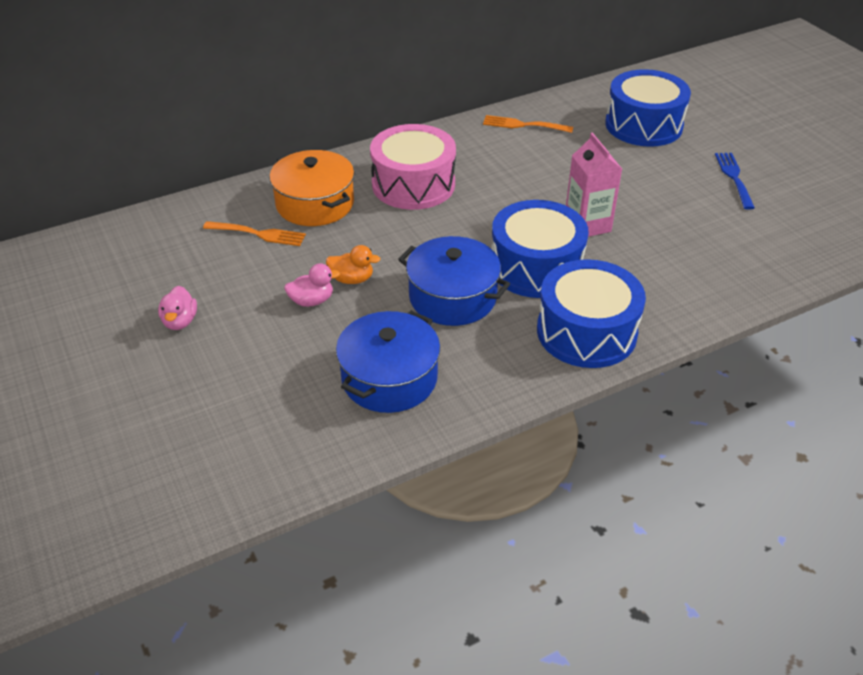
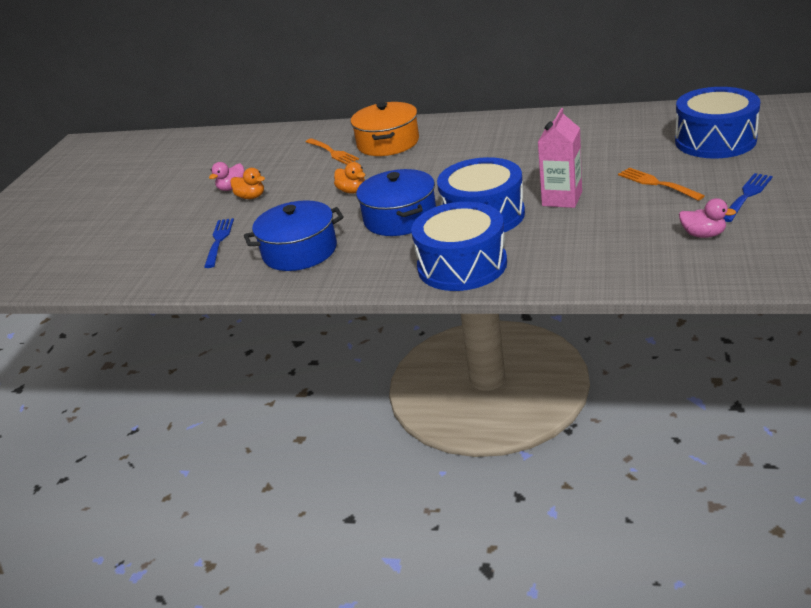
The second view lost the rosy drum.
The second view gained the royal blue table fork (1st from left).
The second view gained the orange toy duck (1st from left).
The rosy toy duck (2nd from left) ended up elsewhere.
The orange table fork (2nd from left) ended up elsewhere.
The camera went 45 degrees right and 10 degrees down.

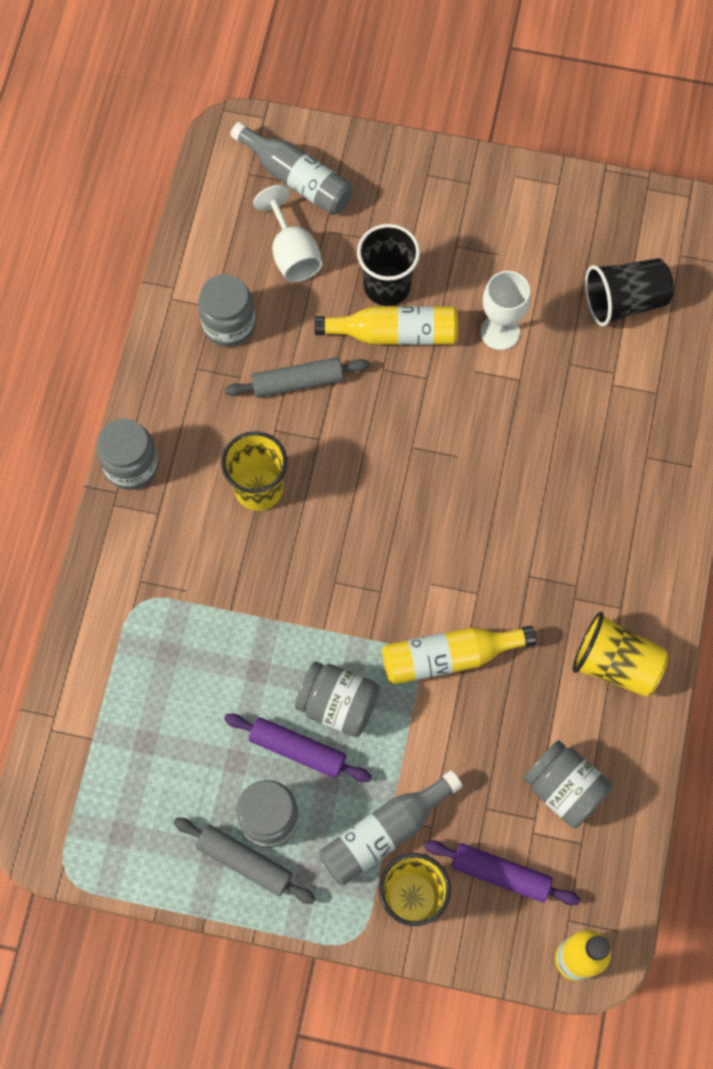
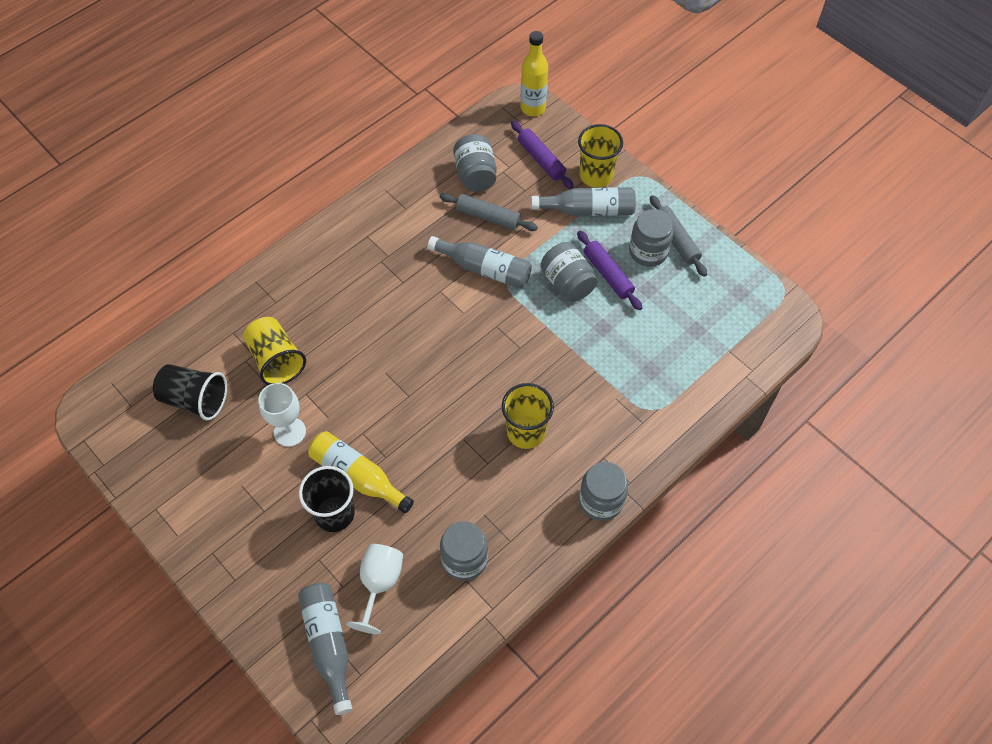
The grey pastry roller (2nd from left in the first image) ended up elsewhere.
The golden tumbler (3rd from left in the first image) ended up elsewhere.
What was the golden bottle (2nd from left) turned into the grey bottle (2nd from left).
The camera went 145 degrees left and 10 degrees down.

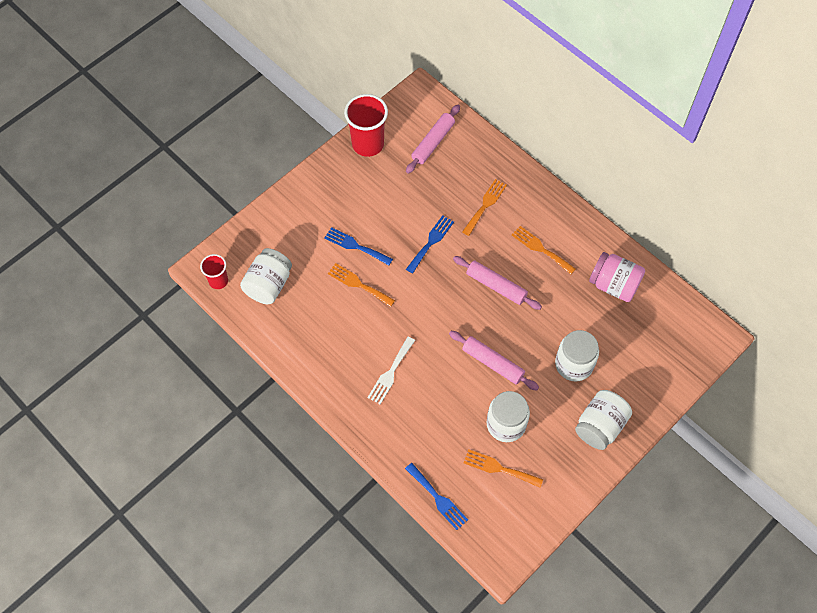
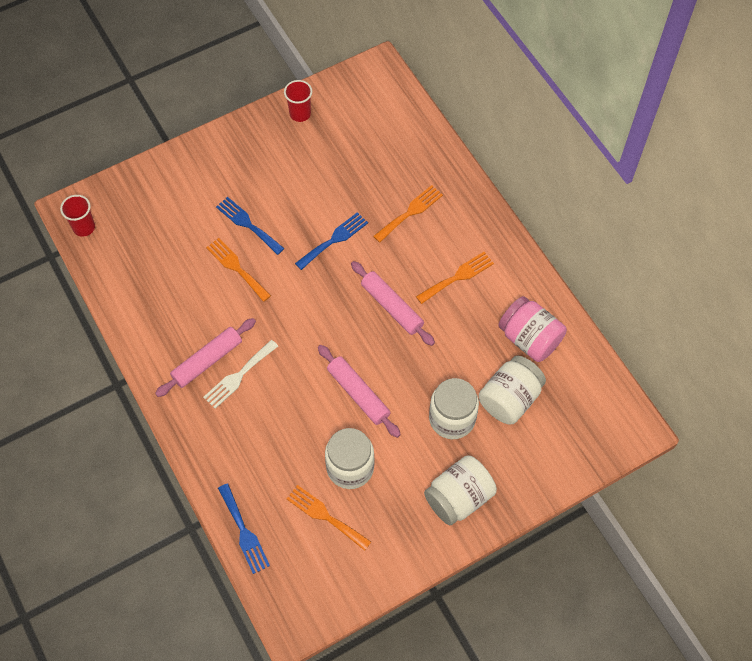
The snow-white jar (1st from left in the first image) ended up elsewhere.
The rosy pastry roller (1st from left) ended up elsewhere.
The orange table fork (4th from left) ended up facing another way, 90 degrees clockwise from before.
The size of the crimson tumbler (2nd from left) changed by a factor of 0.57.
The camera went 15 degrees right and 0 degrees up.

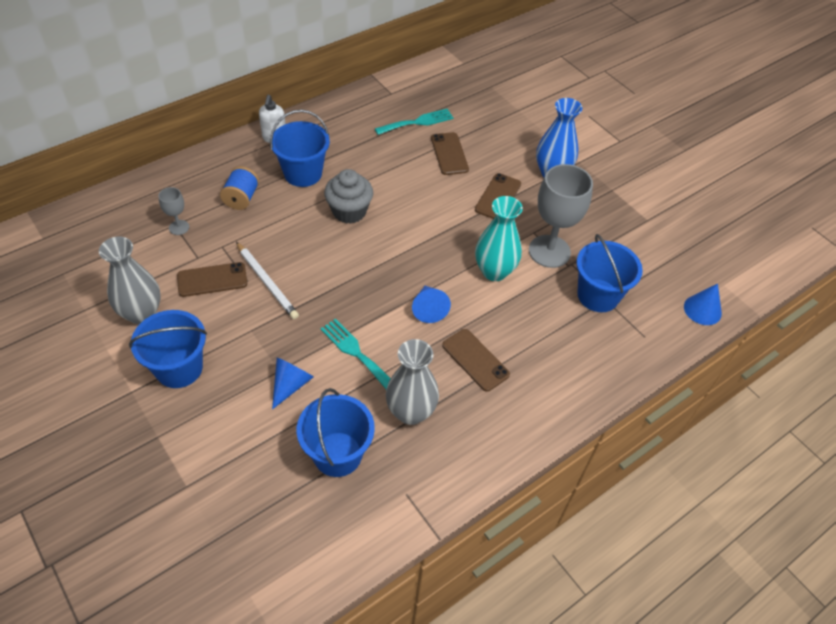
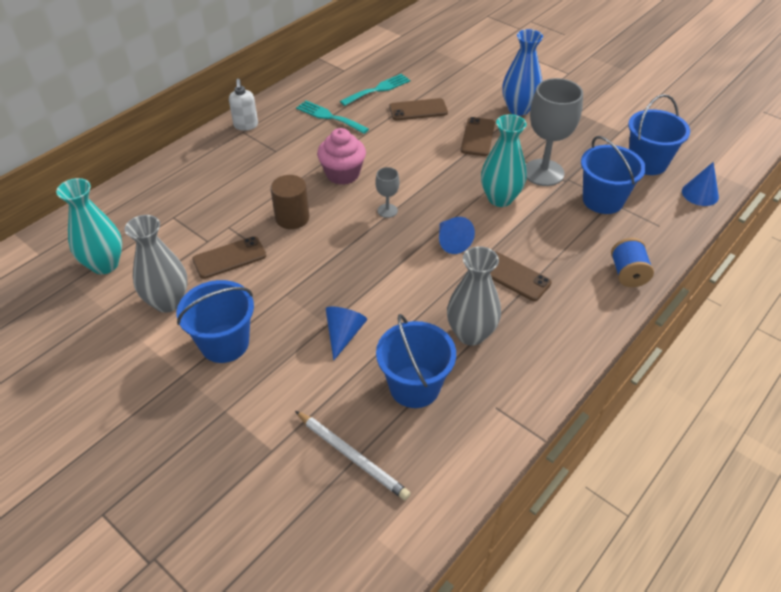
The second view gained the aqua vase (1st from left).
The second view gained the dark brown cylinder shape.
The grey wine glass (1st from left) ended up elsewhere.
The royal blue spool ended up elsewhere.
The snow-white wooden pencil ended up elsewhere.
The royal blue sand bucket (2nd from left in the first image) ended up elsewhere.
The aqua table fork (1st from left) ended up elsewhere.
What was the grey muffin turned into the rosy muffin.
The dark brown phone (2nd from left) ended up facing another way, 75 degrees counterclockwise from before.
The camera went 10 degrees left and 5 degrees down.

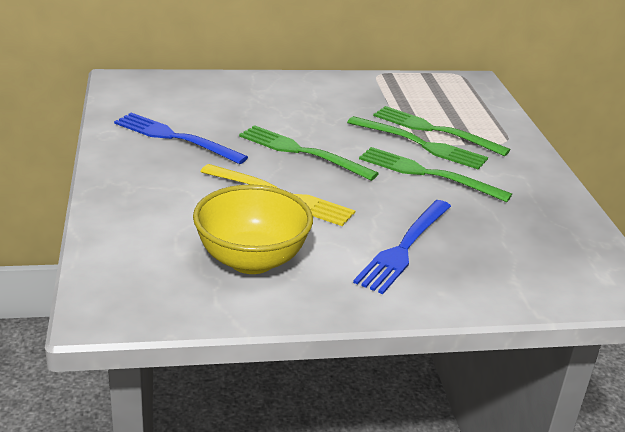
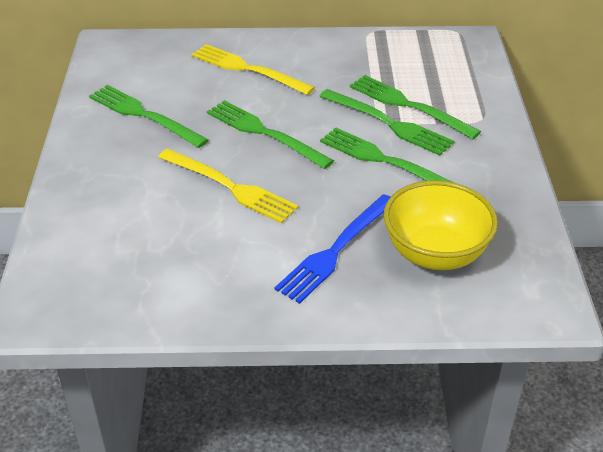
The second view gained the golden table fork (2nd from left).
The golden bowl ended up elsewhere.
What was the royal blue table fork (1st from left) turned into the leaf-green table fork (1st from left).
The camera went 10 degrees right and 10 degrees up.

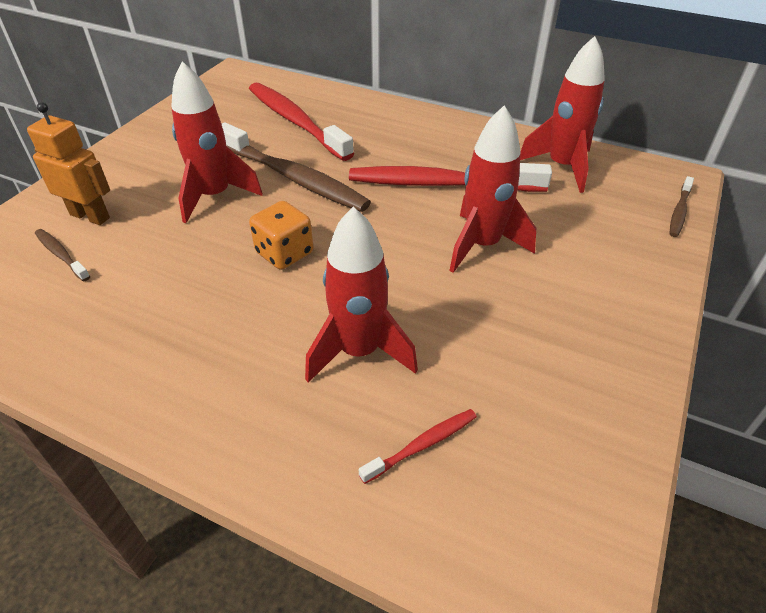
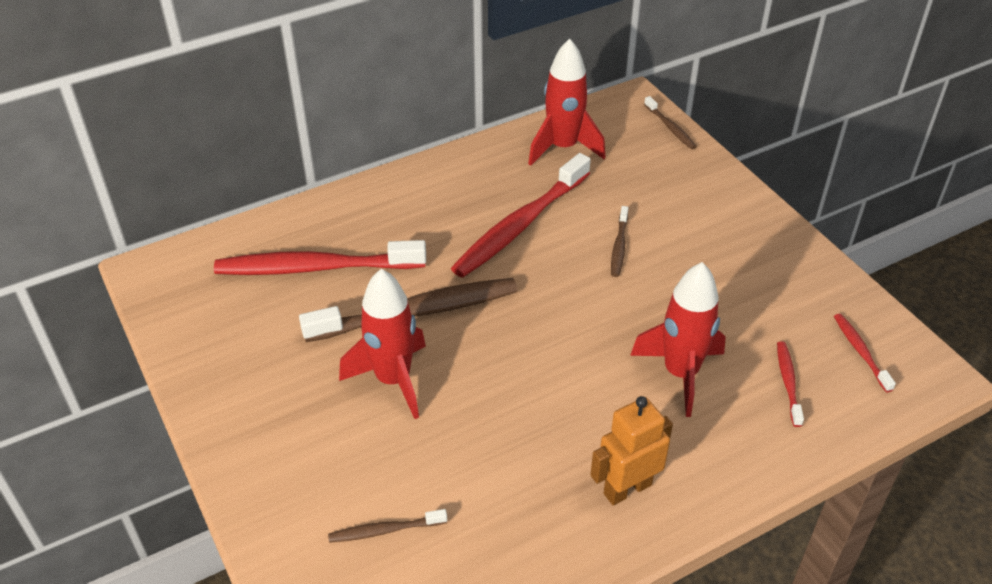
The second view lost the orange dice.
The second view gained the crimson tooth brush (4th from left).
The orange robot figure ended up elsewhere.
Where the crimson spaceship (3rd from left) stood, the dark brown tooth brush (3rd from left) came to stand.
The camera went 55 degrees left and 0 degrees up.

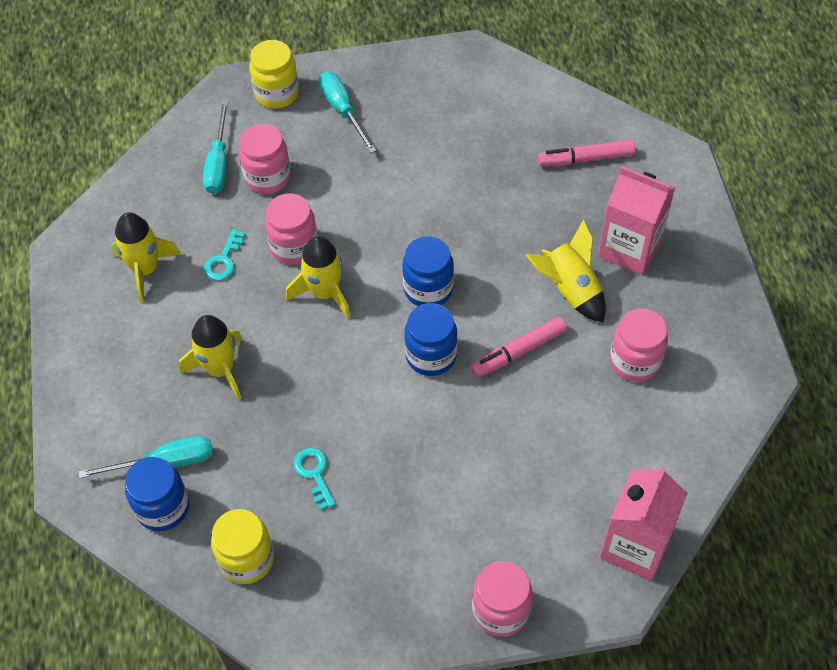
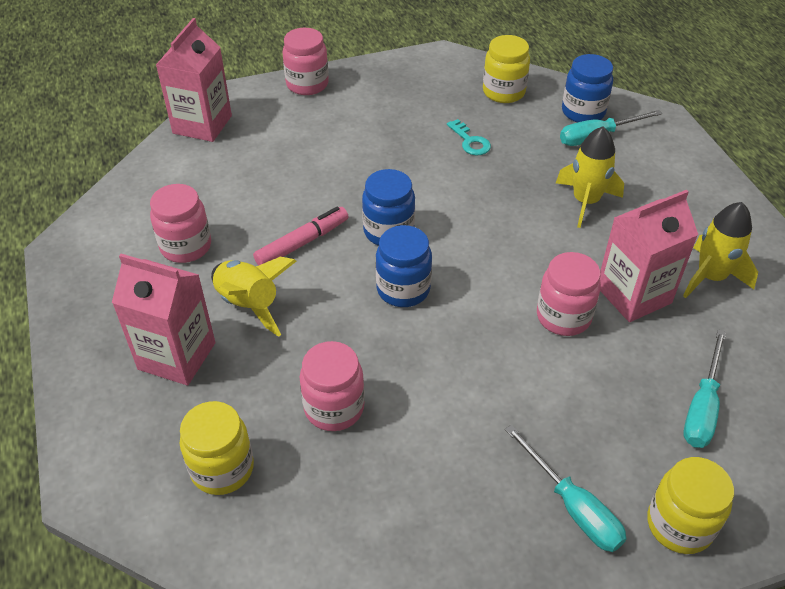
The second view lost the golden spaceship (3rd from left).
The rosy jar (1st from left in the first image) ended up elsewhere.
Where the aqua key (1st from left) stood, the rosy milk carton (3rd from left) came to stand.
Where the rosy marker (2nd from left) stood, the golden jar (1st from left) came to stand.
The aqua screwdriver (2nd from left in the first image) ended up facing another way, 150 degrees counterclockwise from before.
The camera went 170 degrees right and 10 degrees down.

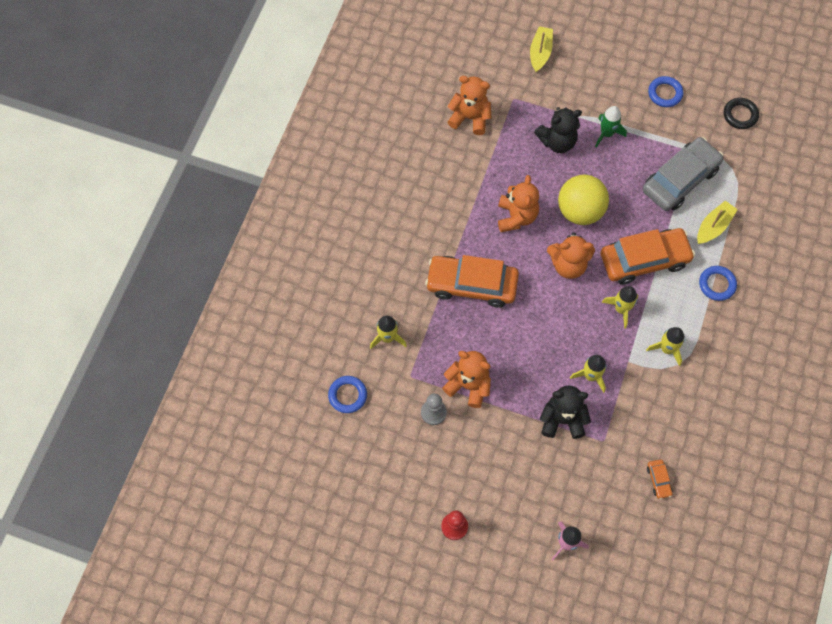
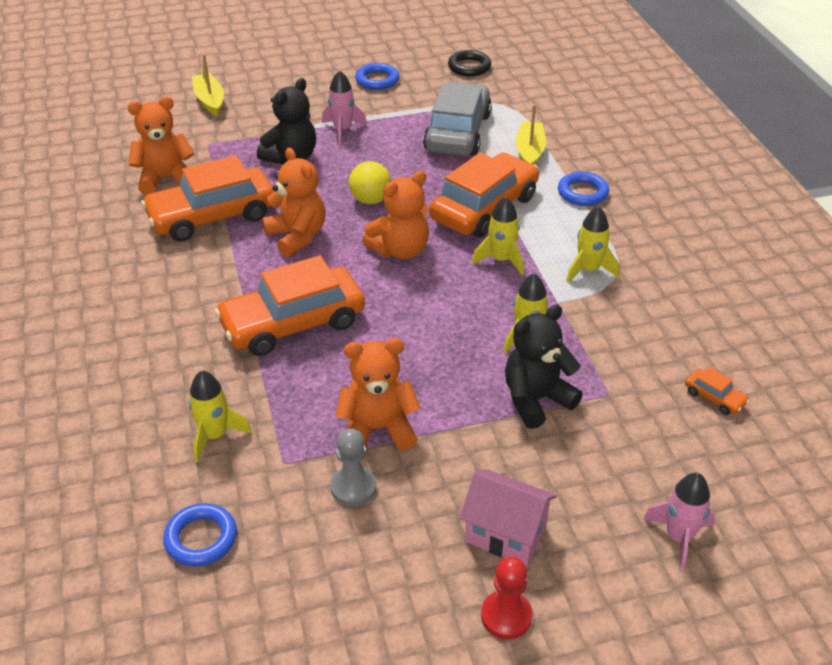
The second view gained the orange toy car (1st from left).
The second view gained the rosy toy house.
What was the leaf-green spaceship turned into the rosy spaceship (1st from left).
The size of the golden play ball changed by a factor of 0.61.
The camera went 35 degrees left and 25 degrees down.

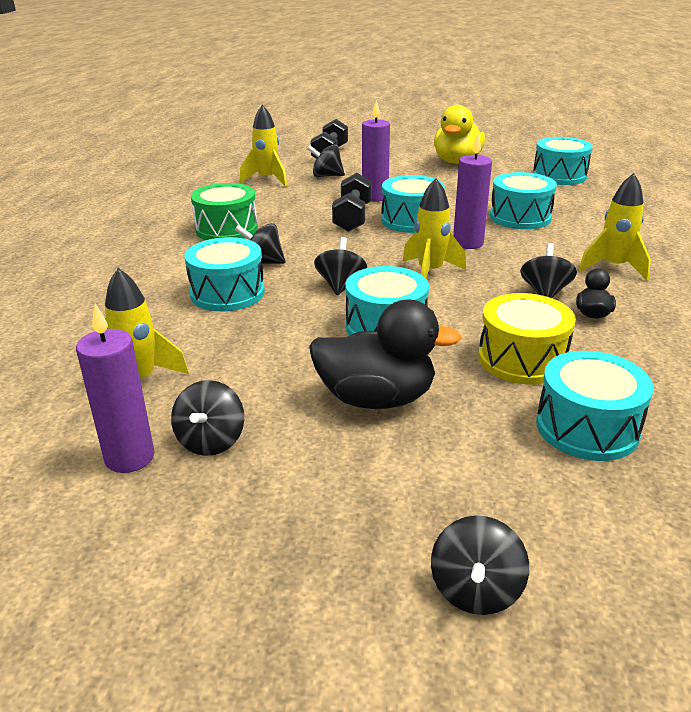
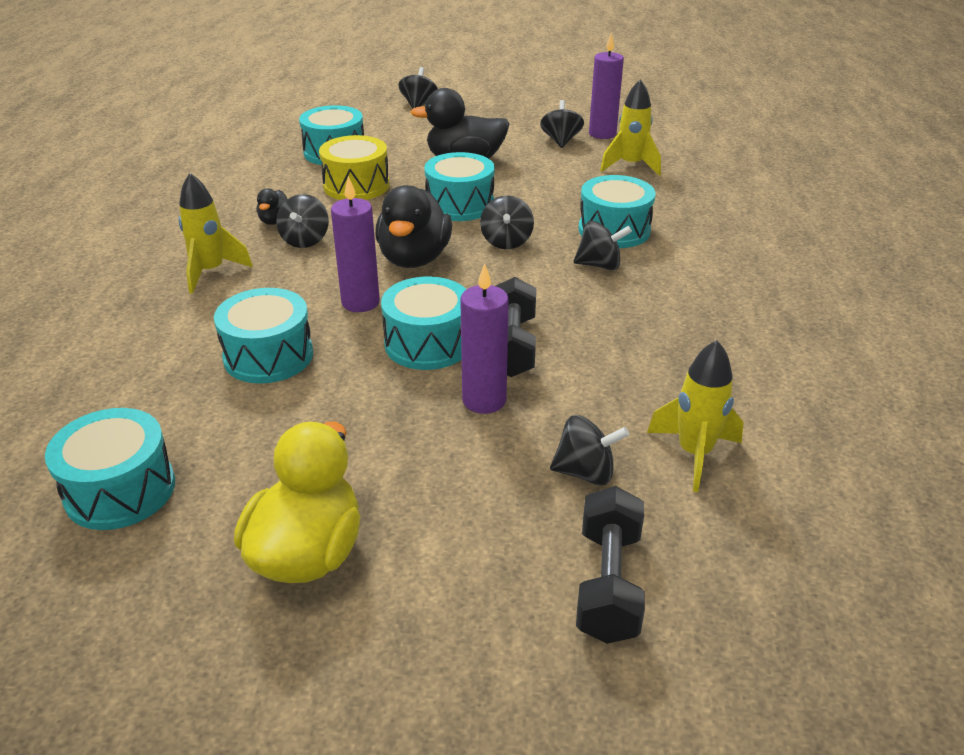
The second view lost the leaf-green drum.
Where the golden spaceship (3rd from left) stood, the jet-black toy duck (2nd from left) came to stand.
The camera went 175 degrees right and 5 degrees up.

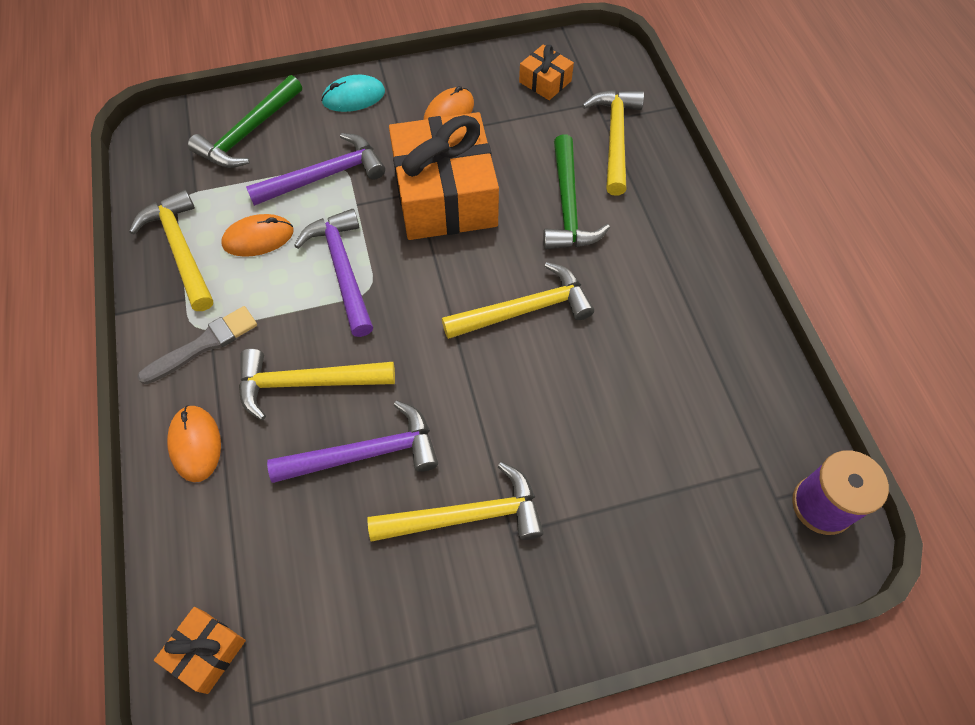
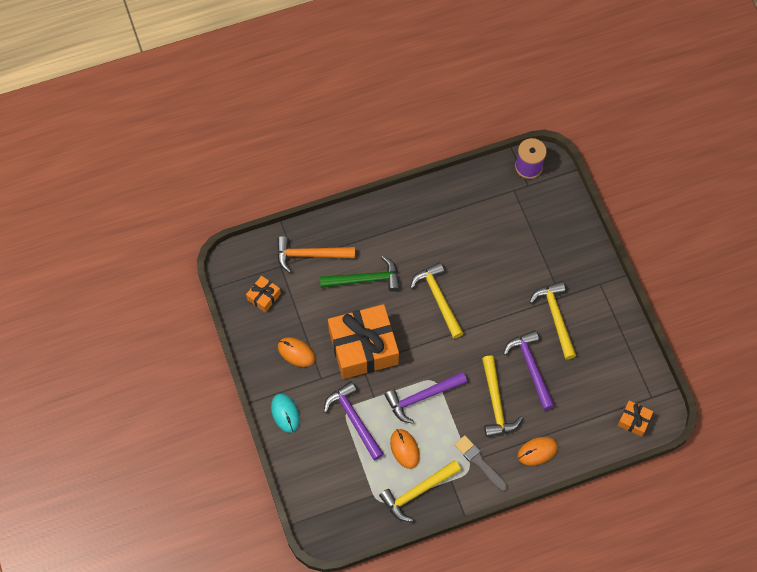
The second view lost the leaf-green carpenter's hammer (1st from left).
What was the golden carpenter's hammer (5th from left) turned into the orange carpenter's hammer.
The camera went 95 degrees left and 5 degrees up.

